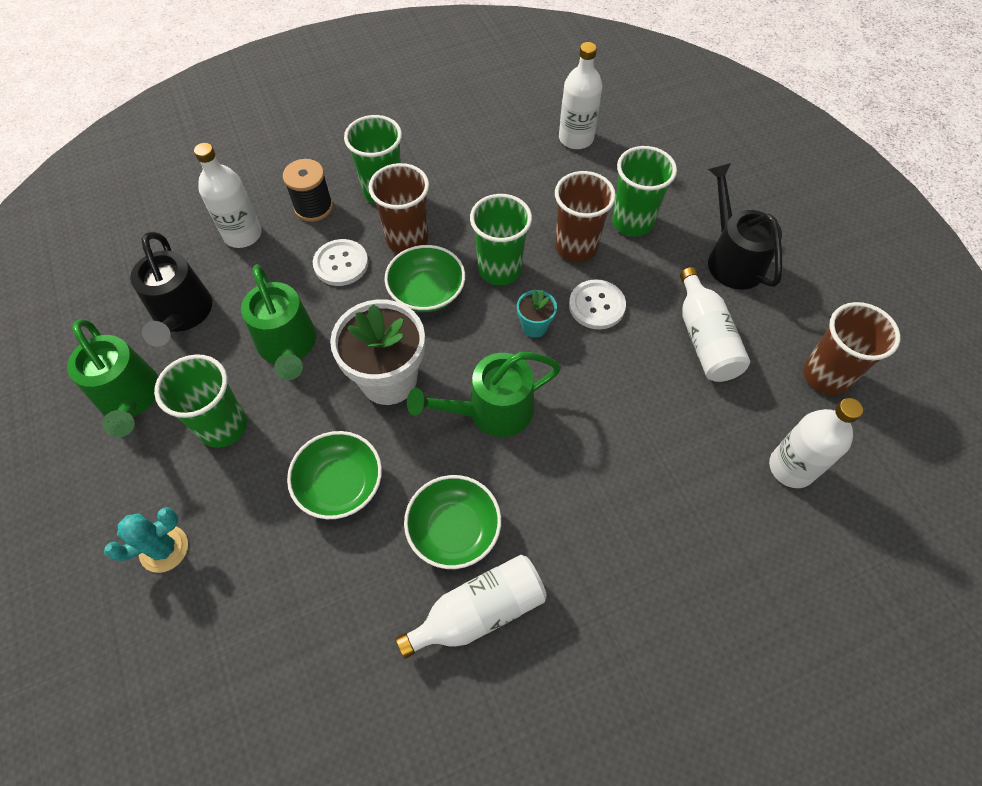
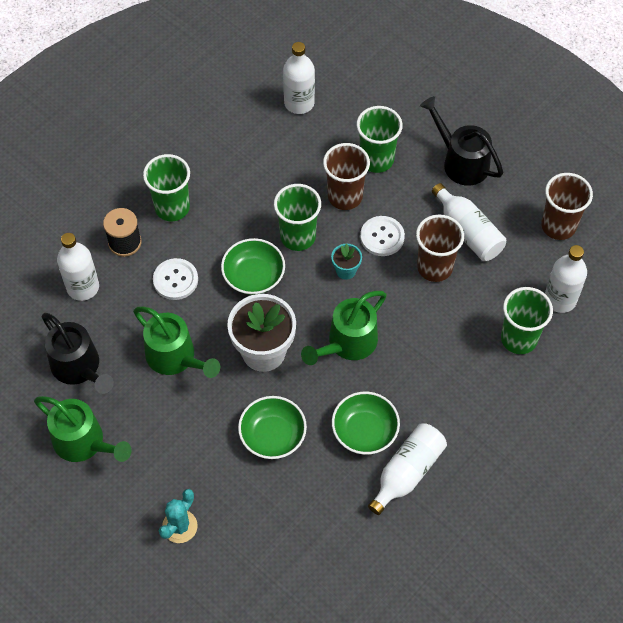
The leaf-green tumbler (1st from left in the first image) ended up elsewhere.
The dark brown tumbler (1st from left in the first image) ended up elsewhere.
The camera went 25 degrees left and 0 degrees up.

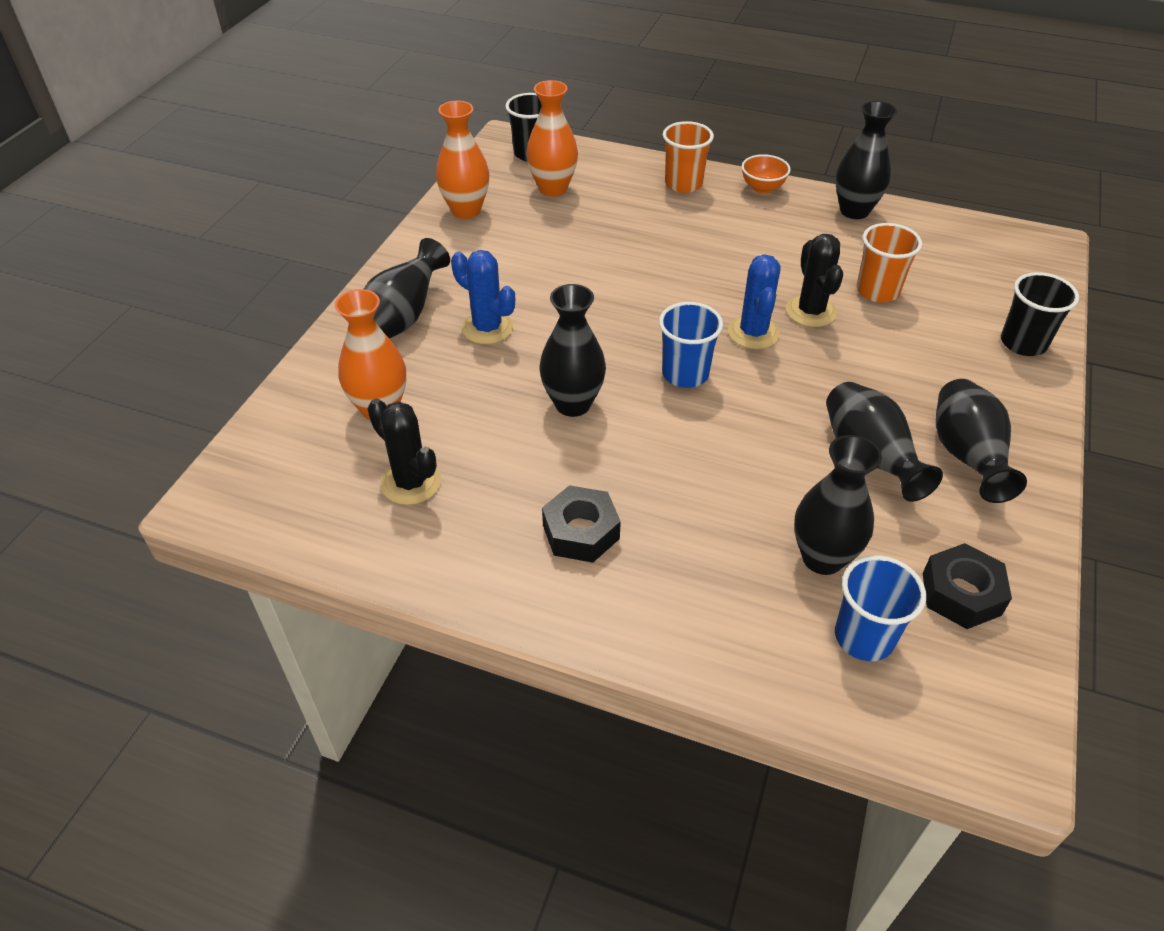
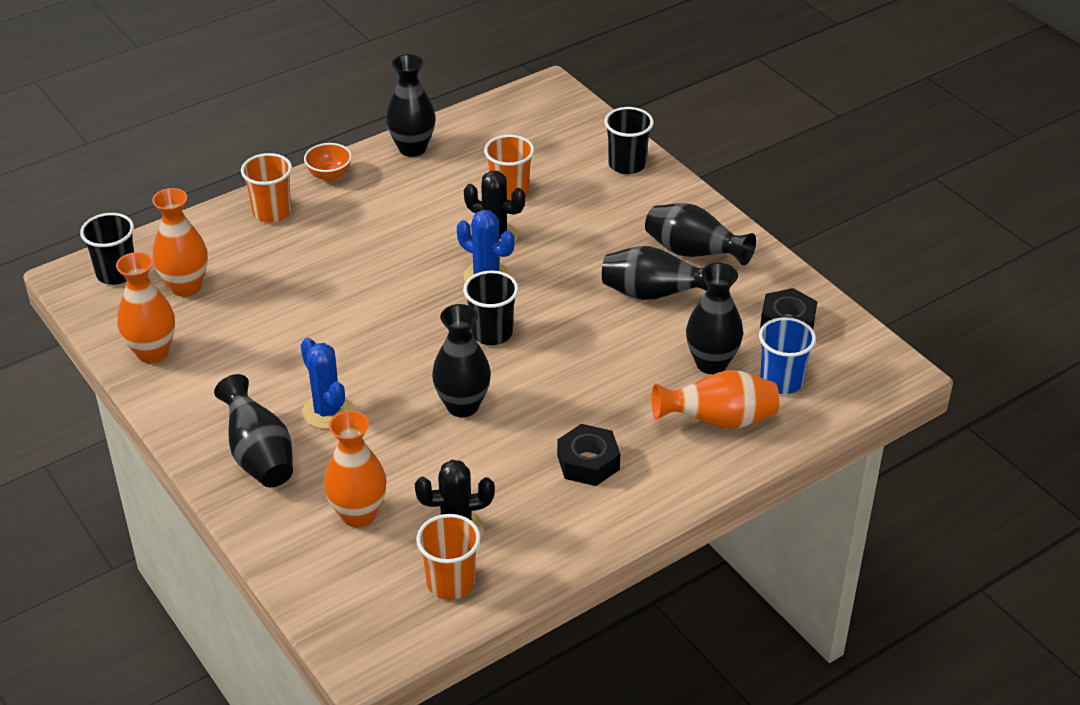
The second view gained the orange tumbler (2nd from left).
The second view gained the orange vase (4th from left).
What was the royal blue tumbler (1st from left) turned into the jet-black tumbler (2nd from left).
The royal blue cactus (1st from left) ended up facing another way, 75 degrees clockwise from before.
The camera went 55 degrees left and 5 degrees down.

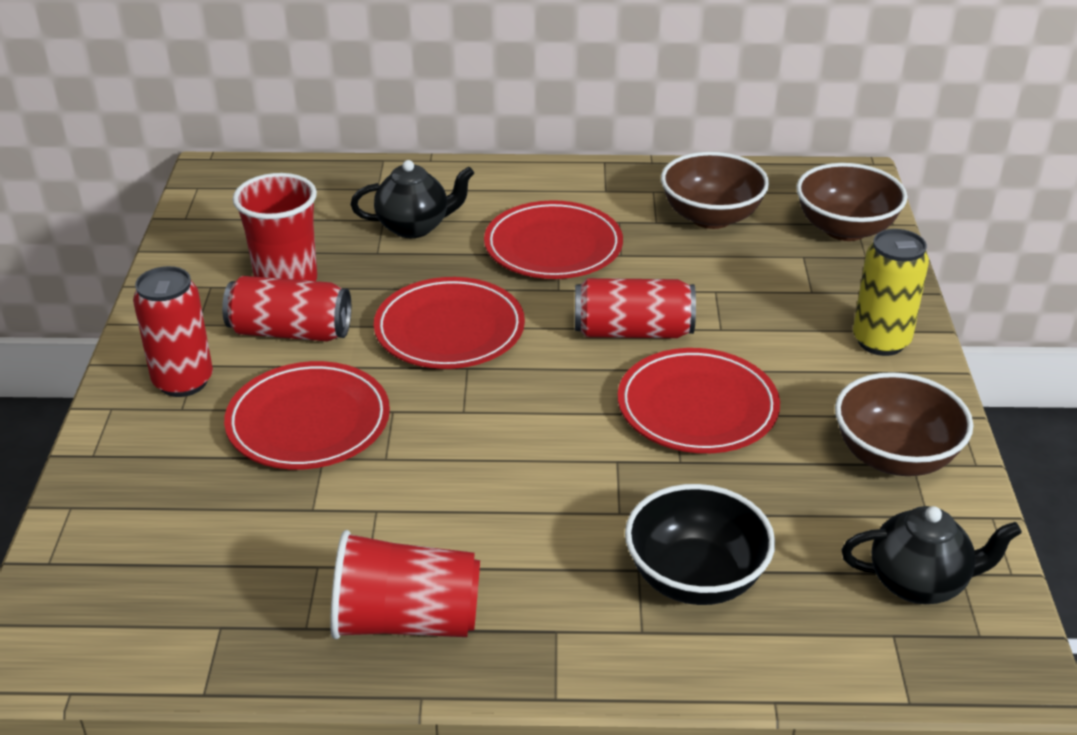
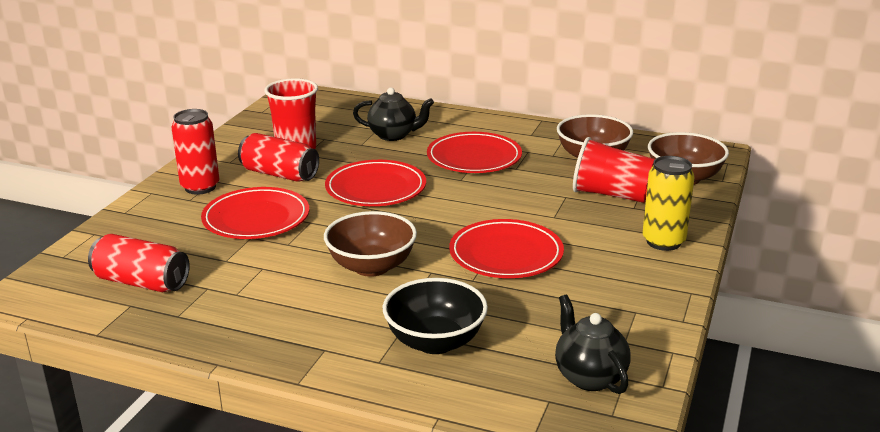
The crimson tumbler (2nd from left) ended up elsewhere.
The crimson soda can (3rd from left in the first image) ended up elsewhere.
The dark brown bowl (3rd from left in the first image) ended up elsewhere.
The jet-black china teapot (2nd from left) ended up facing another way, 135 degrees counterclockwise from before.
The camera went 20 degrees right and 10 degrees down.

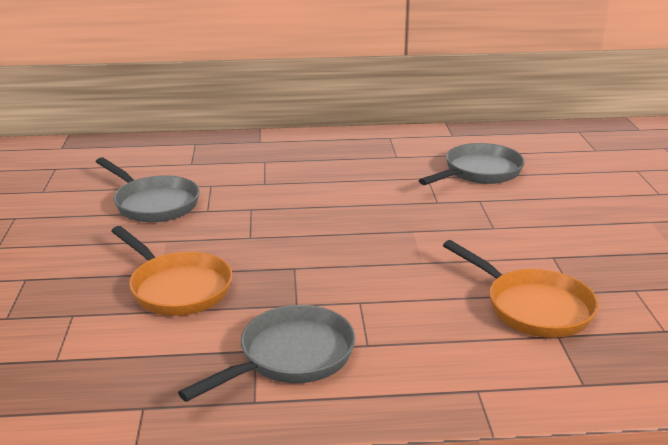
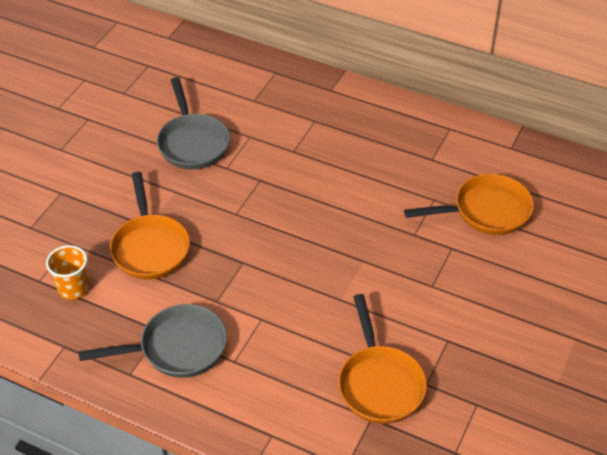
The second view gained the orange tumbler.
What was the grey frying pan (3rd from left) turned into the orange frying pan (3rd from left).
The camera went 30 degrees right and 20 degrees up.

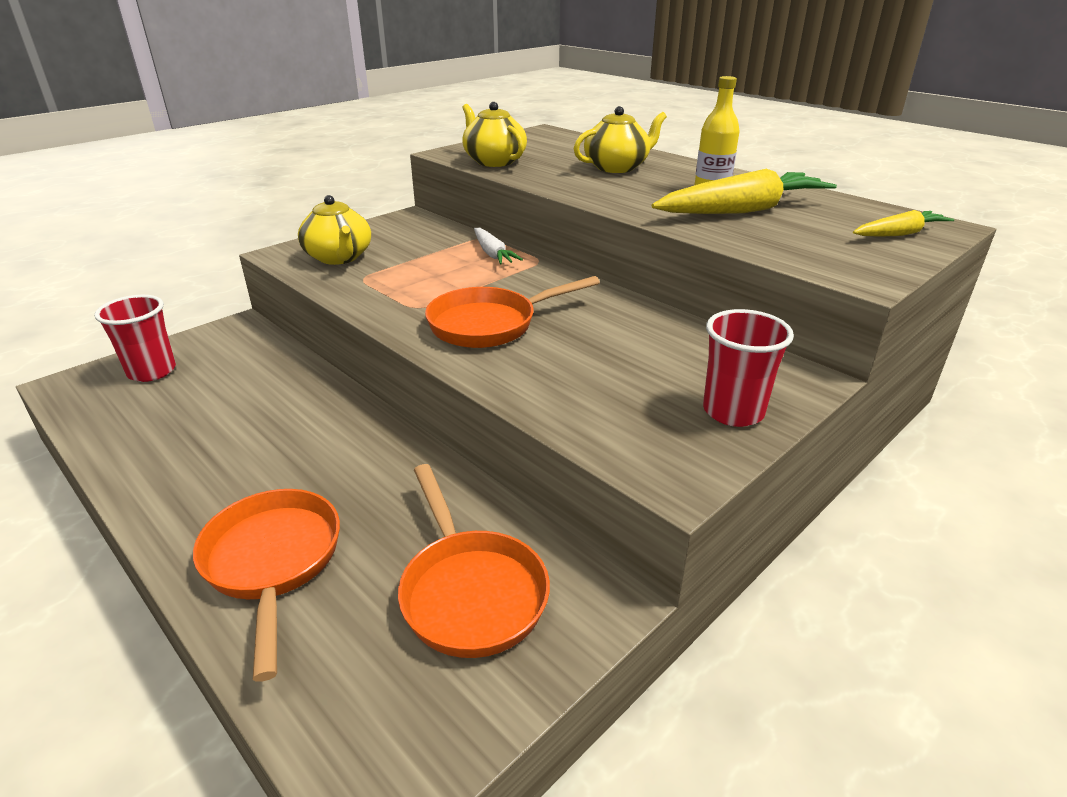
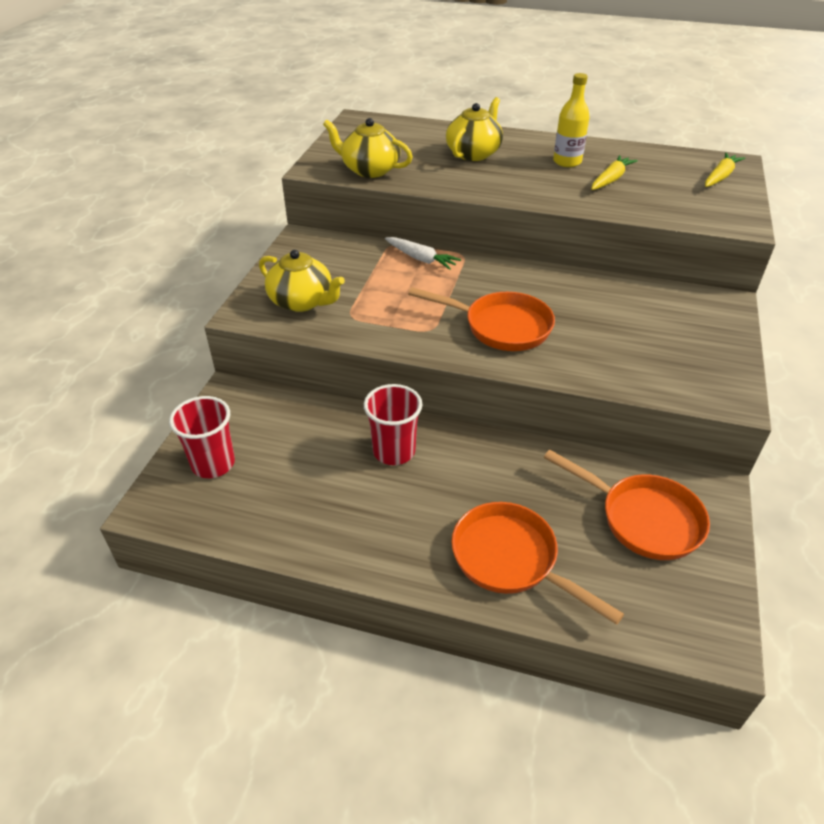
The crimson tumbler (2nd from left) ended up elsewhere.
The orange frying pan (3rd from left in the first image) ended up facing another way, 105 degrees counterclockwise from before.
The size of the golden toy carrot (1st from left) changed by a factor of 0.54.
The camera went 30 degrees left and 10 degrees up.

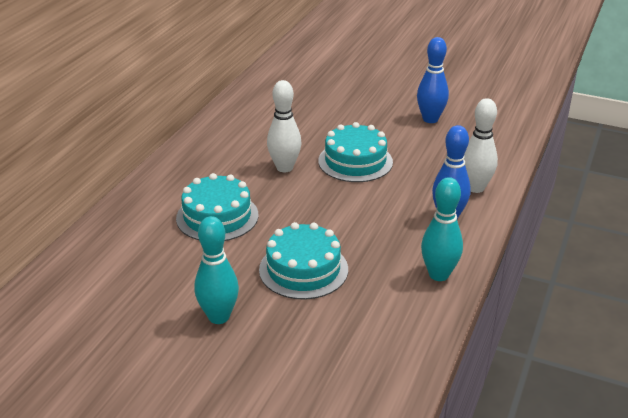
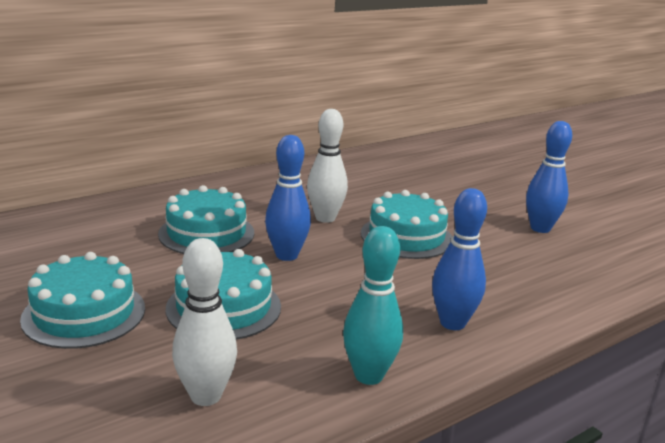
The second view gained the royal blue bowling pin (1st from left).
The snow-white bowling pin (2nd from left in the first image) ended up elsewhere.
Where the aqua bowling pin (1st from left) stood, the aqua layer cake (1st from left) came to stand.
The camera went 30 degrees right and 10 degrees down.

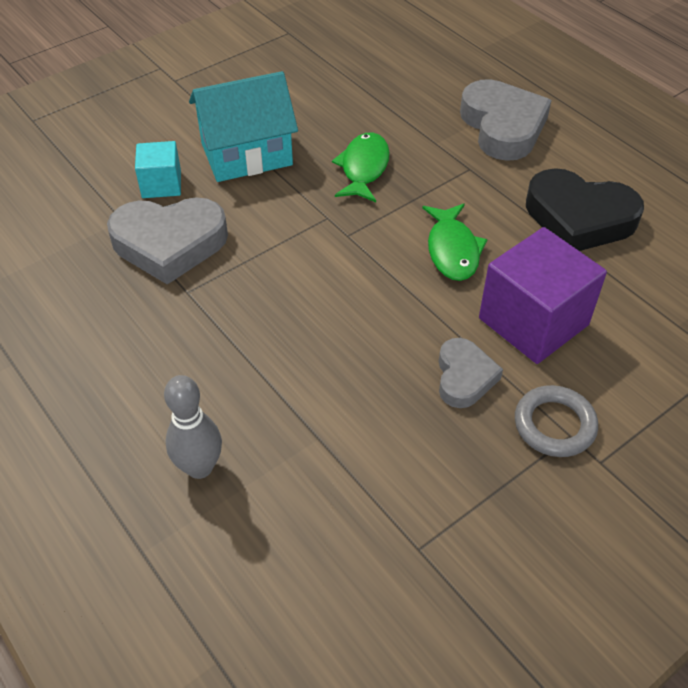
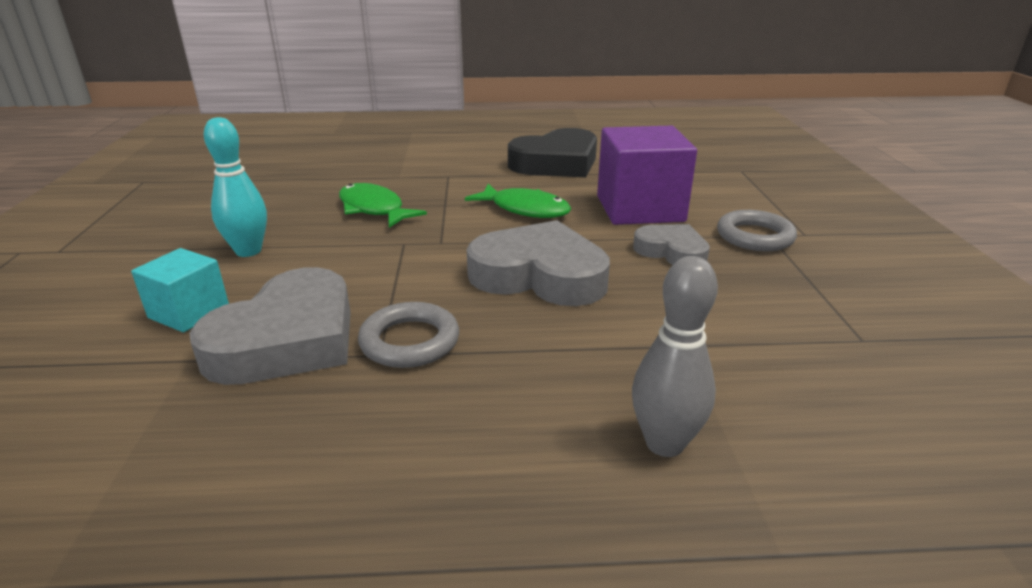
The second view gained the grey hoop (1st from left).
The grey heart shape (3rd from left in the first image) ended up elsewhere.
Where the aqua toy house stood, the aqua bowling pin came to stand.
The camera went 55 degrees left and 20 degrees down.

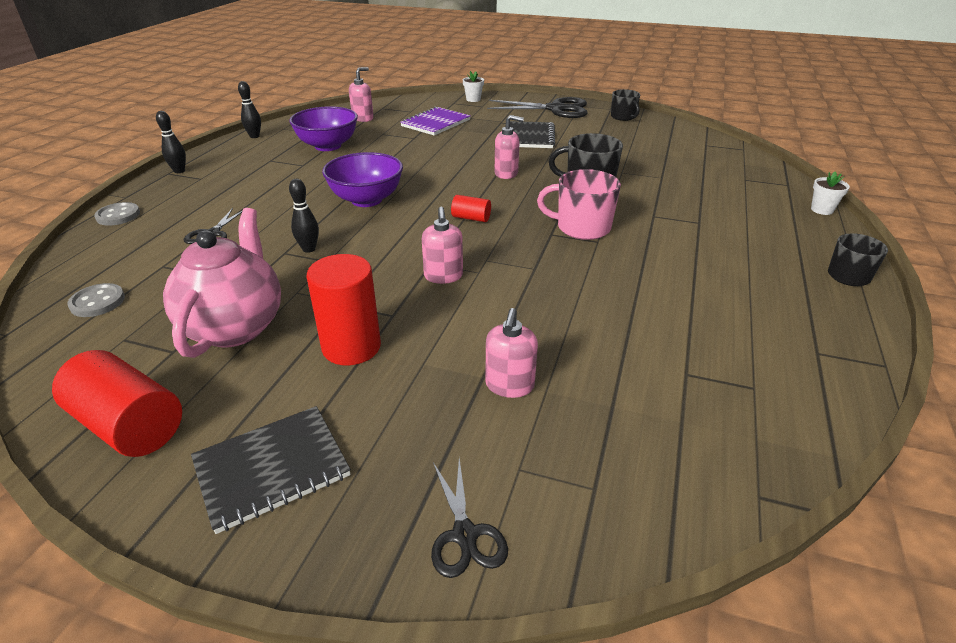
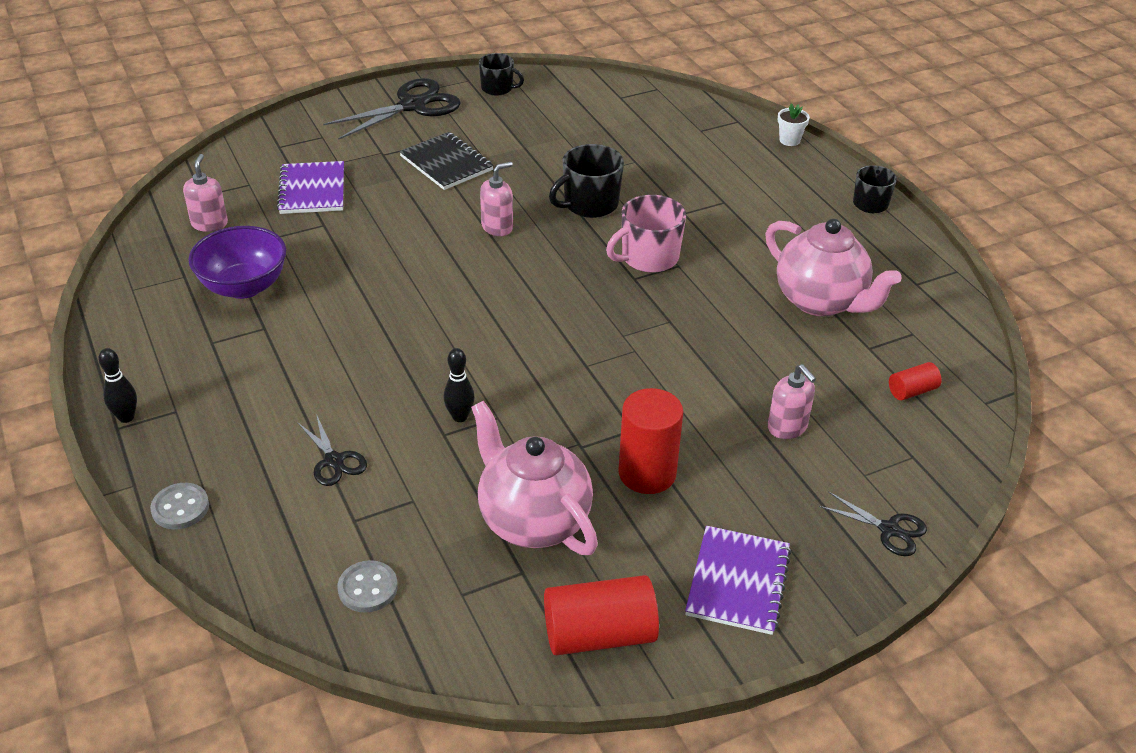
The second view lost the jet-black bowling pin (2nd from left).
The second view lost the violet bowl (2nd from left).
The second view lost the rosy soap pump (2nd from left).
The second view lost the snow-white potted plant (1st from left).
The second view gained the rosy china teapot (2nd from left).
The crimson cylinder shape (3rd from left) ended up elsewhere.
What was the jet-black exercise book (1st from left) turned into the violet exercise book (2nd from left).
The camera went 45 degrees left and 5 degrees up.

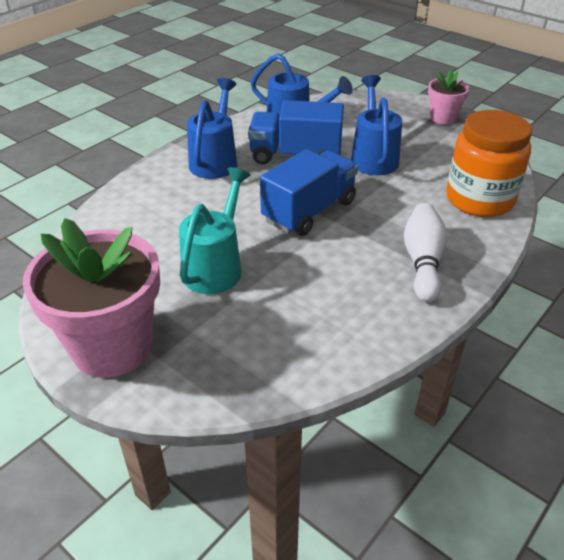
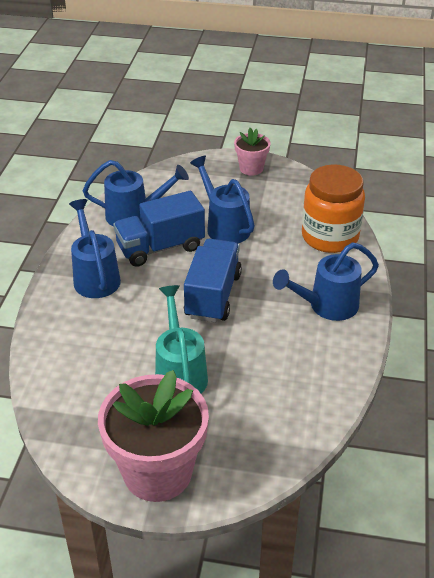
Where the snow-white bowling pin stood, the royal blue sprinkling can (4th from left) came to stand.
The camera went 30 degrees left and 0 degrees up.

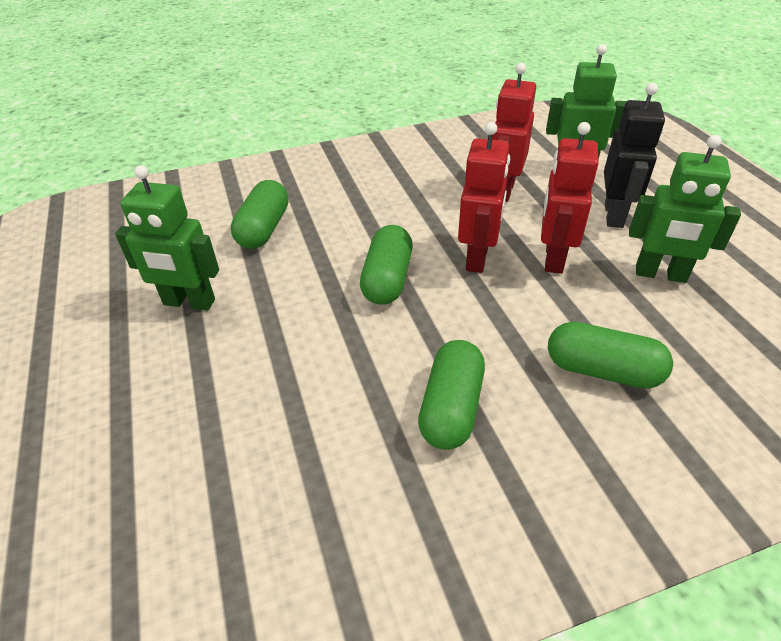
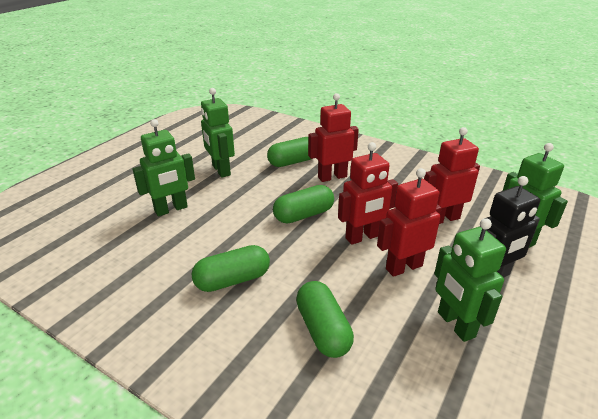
The second view gained the leaf-green robot figure (1st from left).
The second view gained the crimson robot figure (1st from left).
The camera went 50 degrees right and 10 degrees down.

